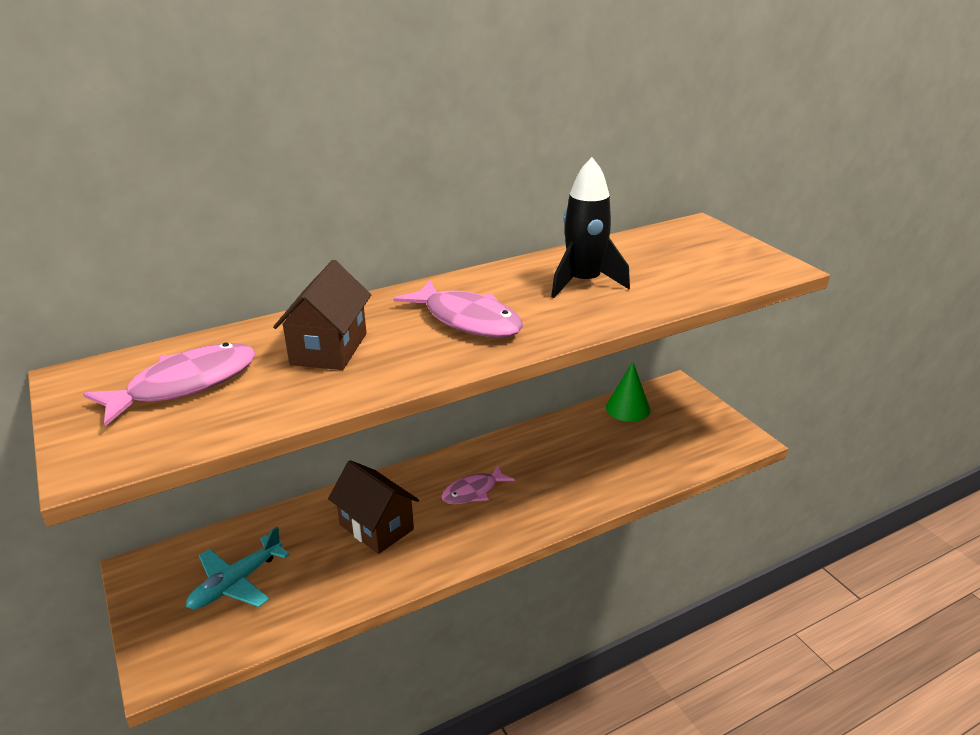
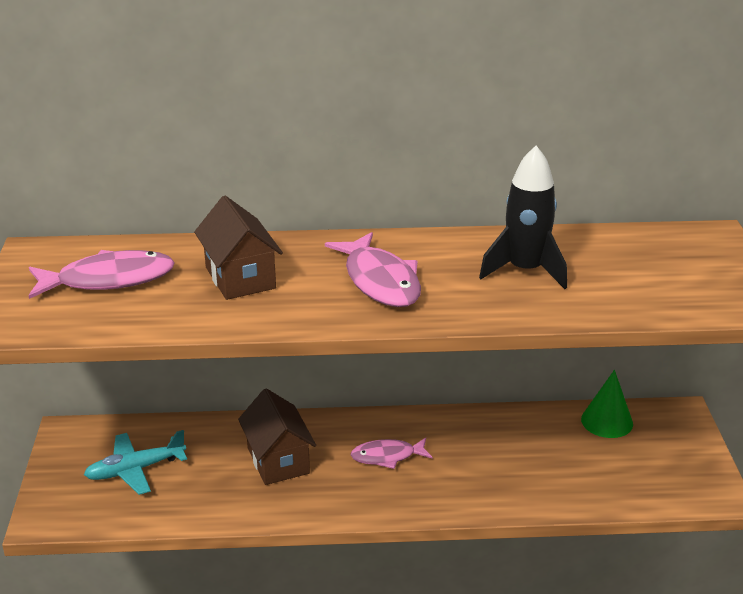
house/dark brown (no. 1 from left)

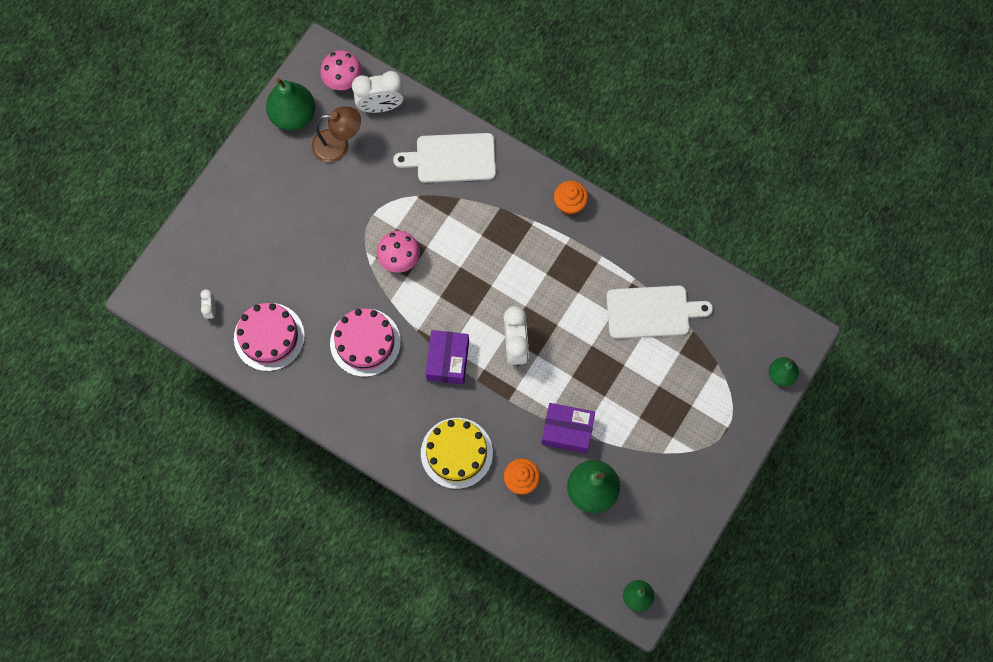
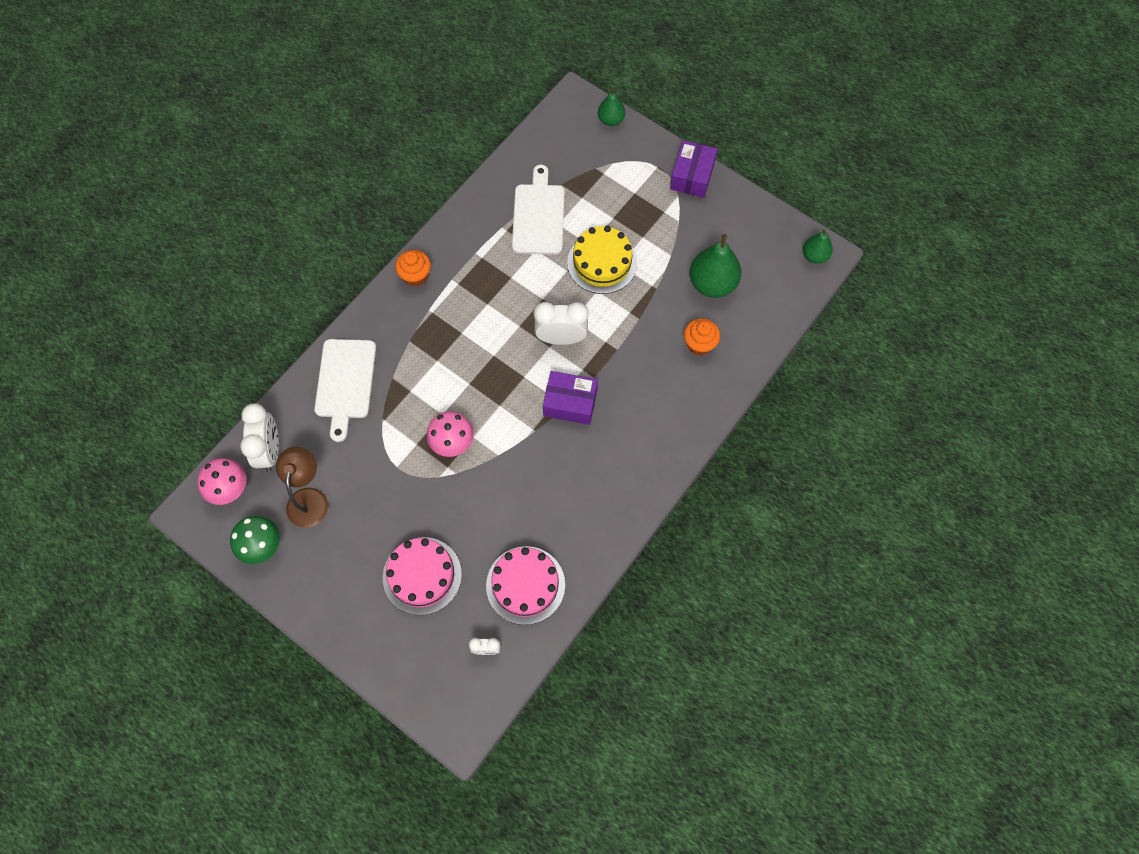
toadstool/emerald
gateau/rosy (no. 1 from left)
gateau/yellow
box/violet (no. 2 from left)

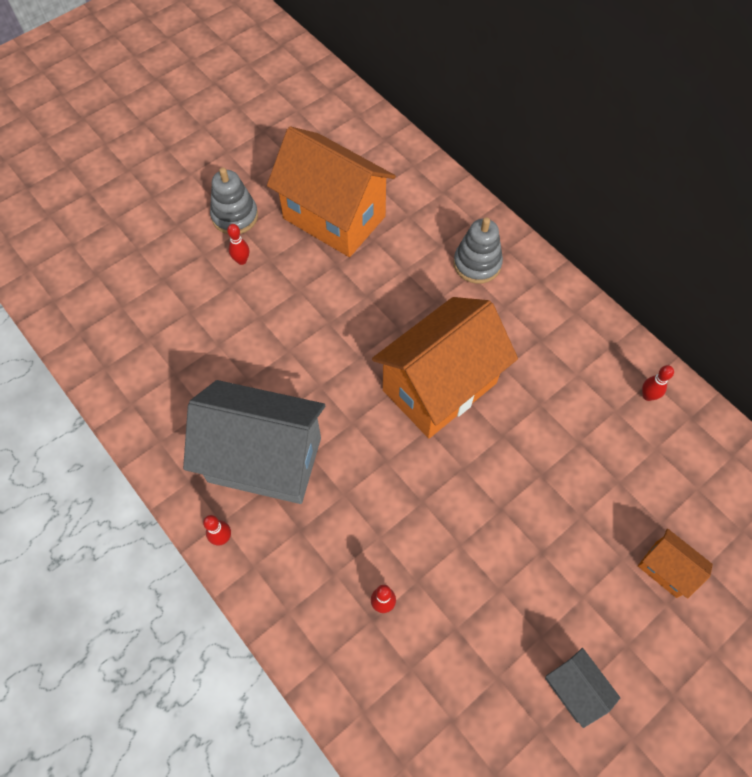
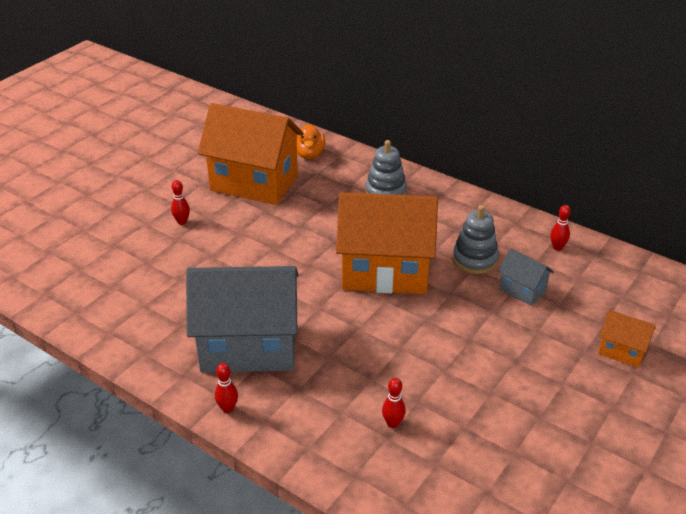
rubber duck/orange-coloured
house/orange-coloured (no. 2 from left)
ring stacker/ash-grey (no. 2 from left)
house/ash-grey (no. 2 from left)

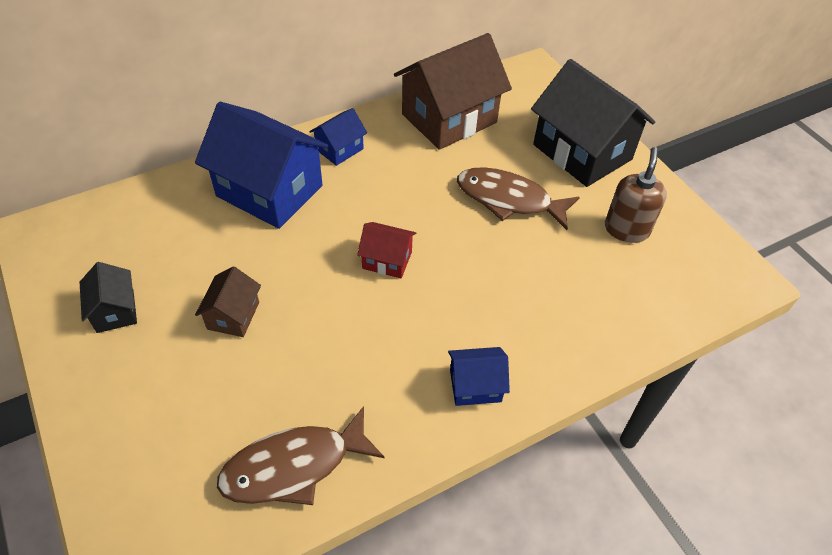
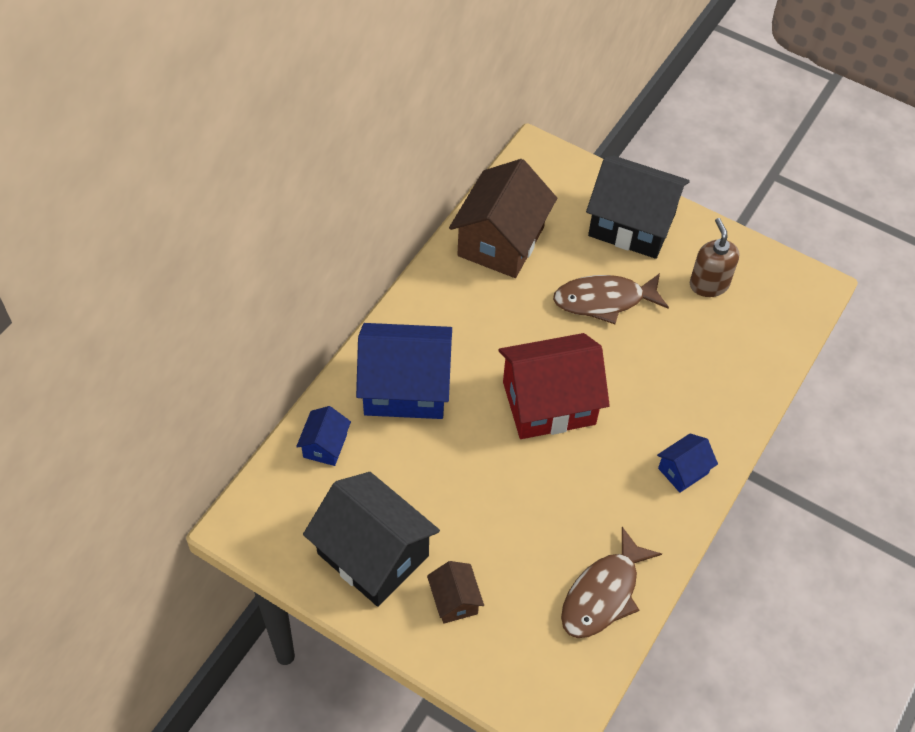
house/blue (no. 1 from left)
house/jet-black (no. 1 from left)
house/dark brown (no. 1 from left)
house/scarlet

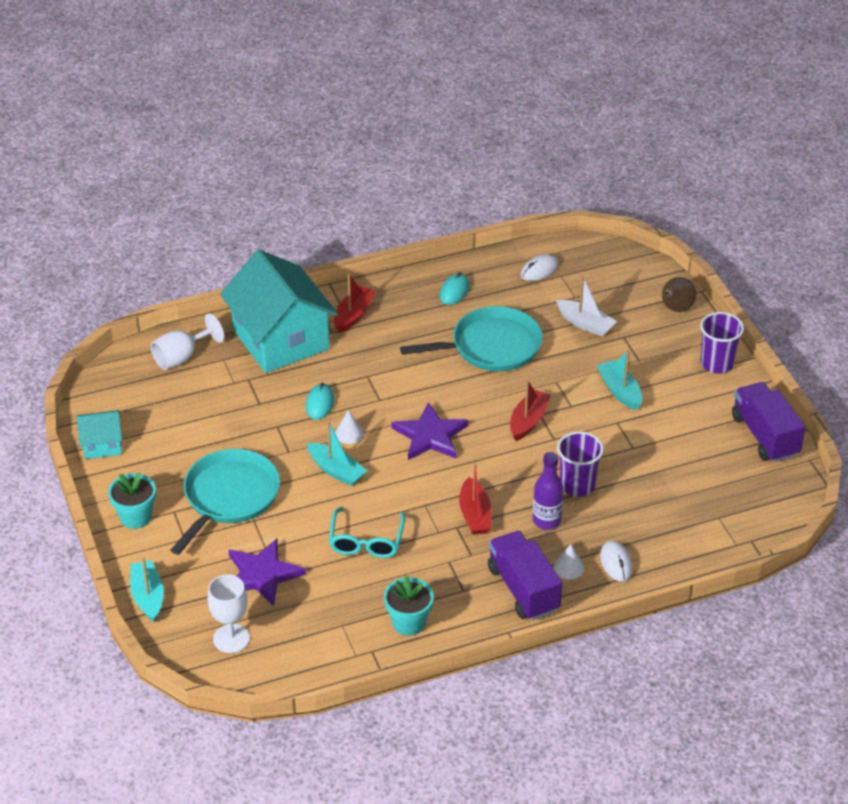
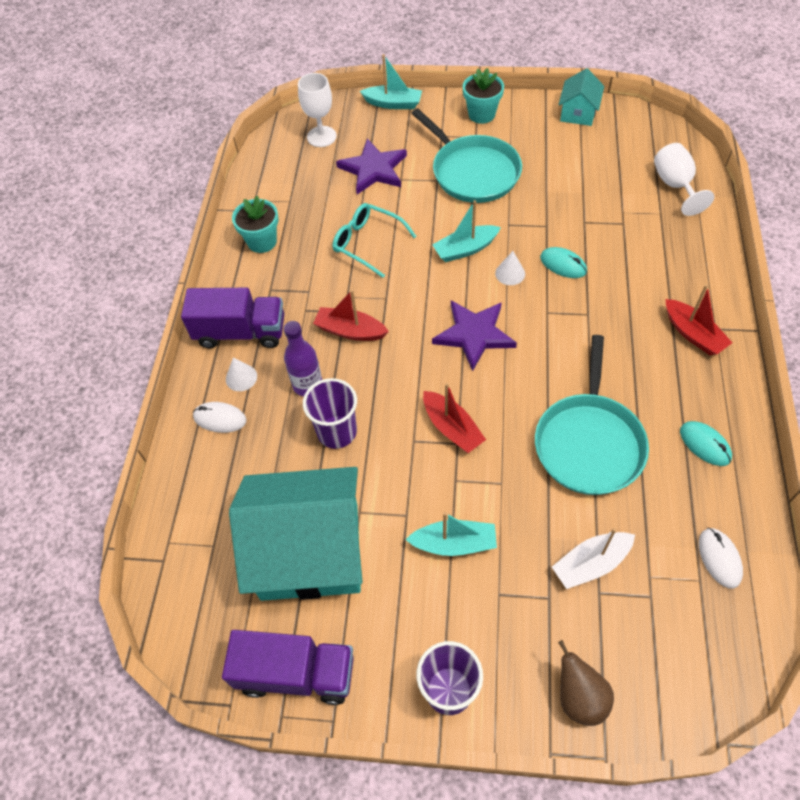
house/aqua (no. 1 from left)

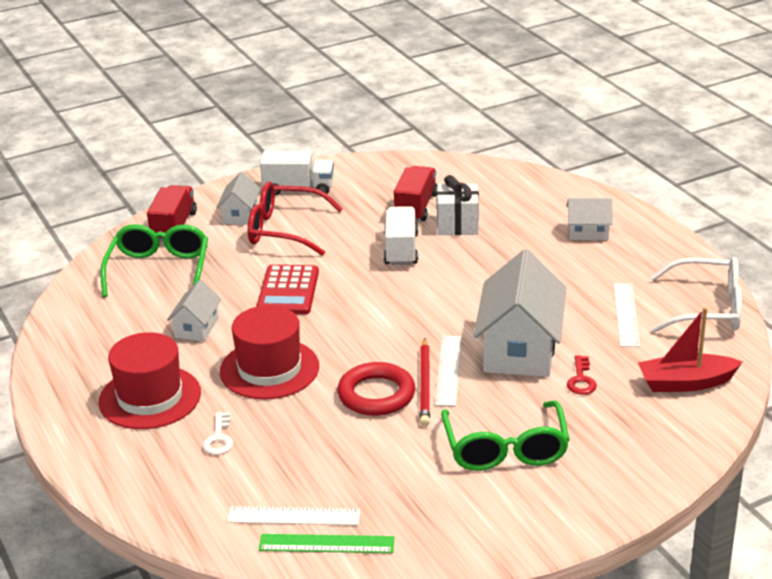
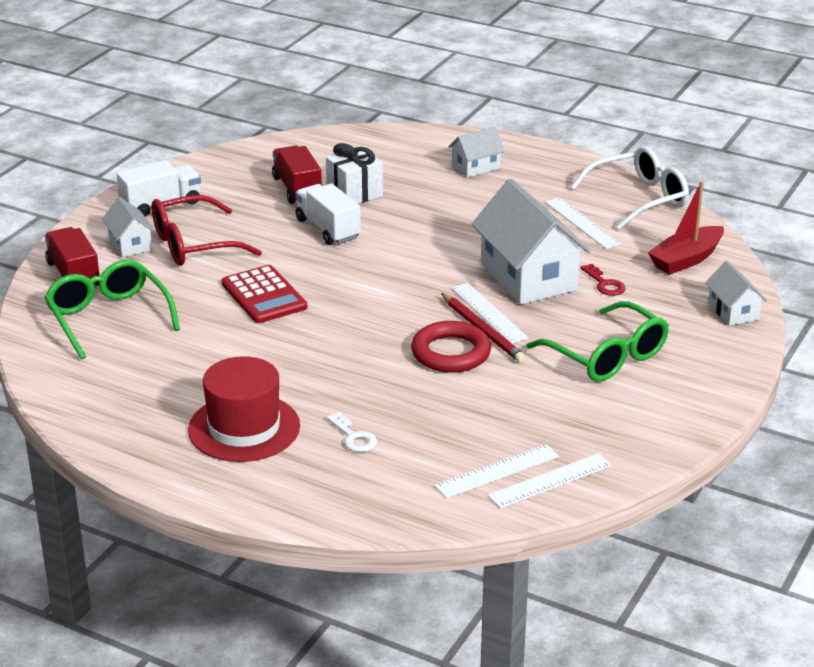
measuring stick/pure white (no. 3 from left)
house/pure white (no. 4 from left)
tall hat/scarlet (no. 2 from left in the first image)

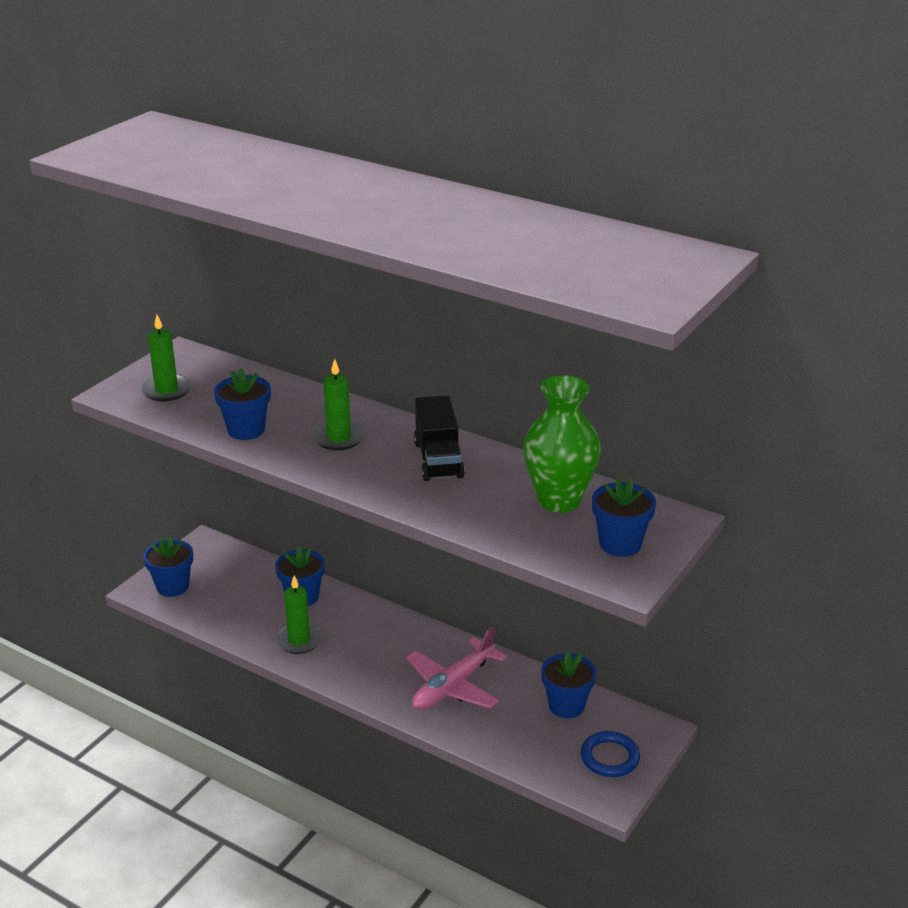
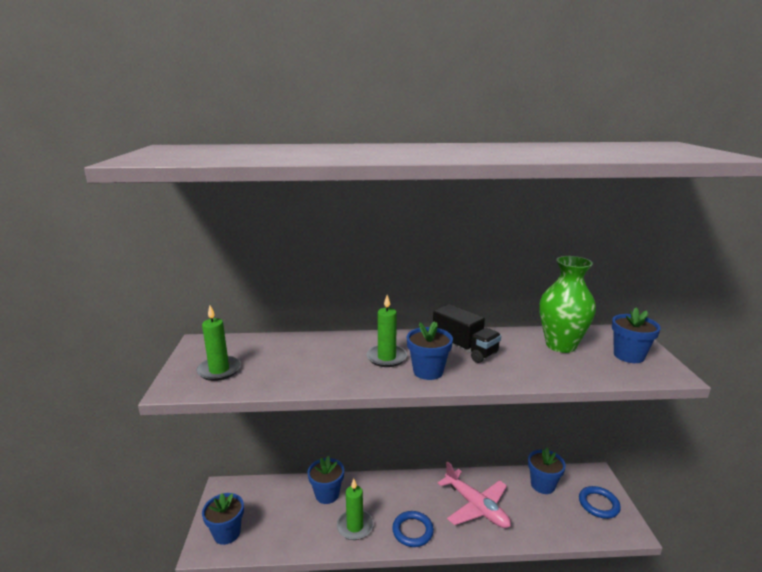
hoop/blue (no. 1 from left)
plant pot/blue (no. 3 from left)
toy plane/rosy

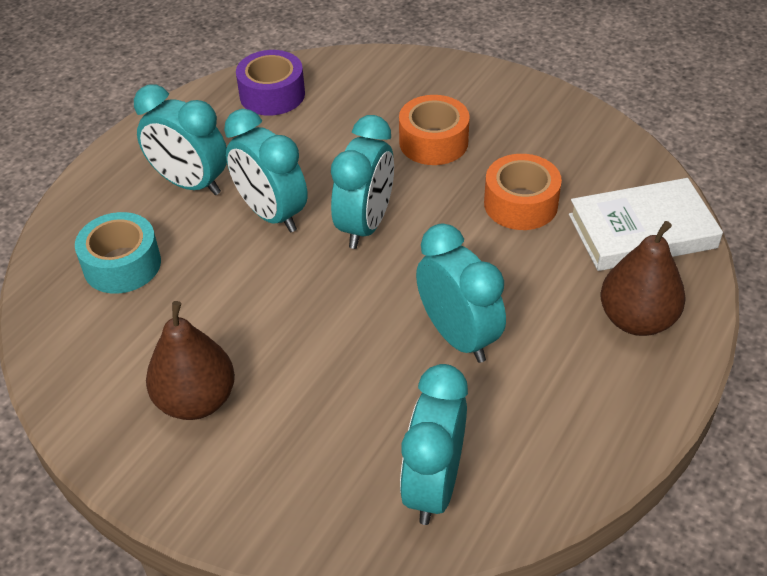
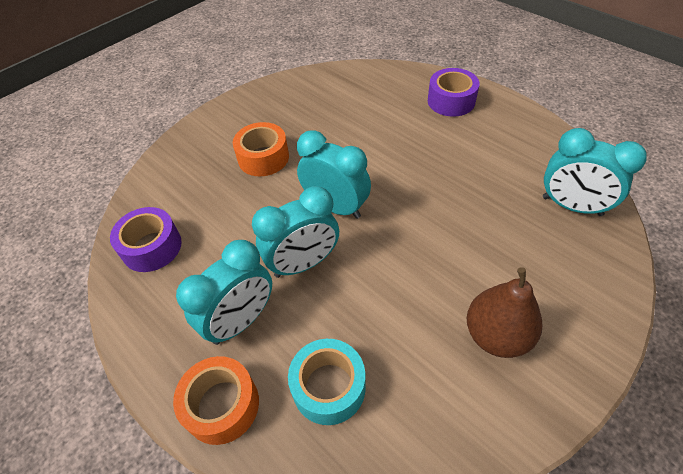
roll of tape/orange-coloured (no. 1 from left)
roll of tape/violet (no. 2 from left)
clock/aqua (no. 5 from left in the first image)
book/pure white

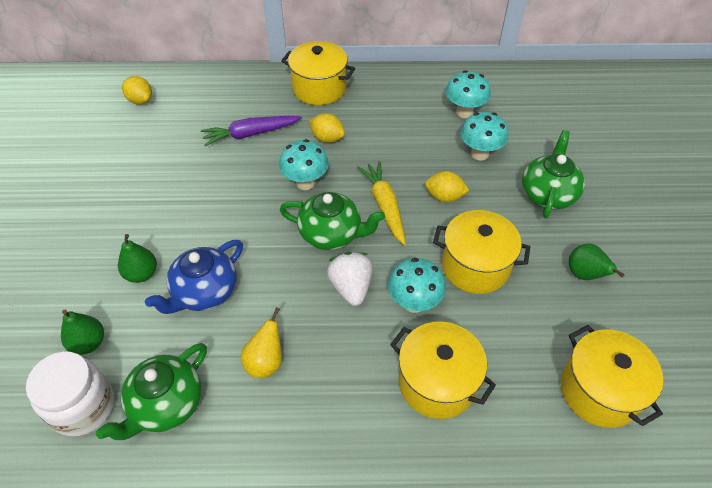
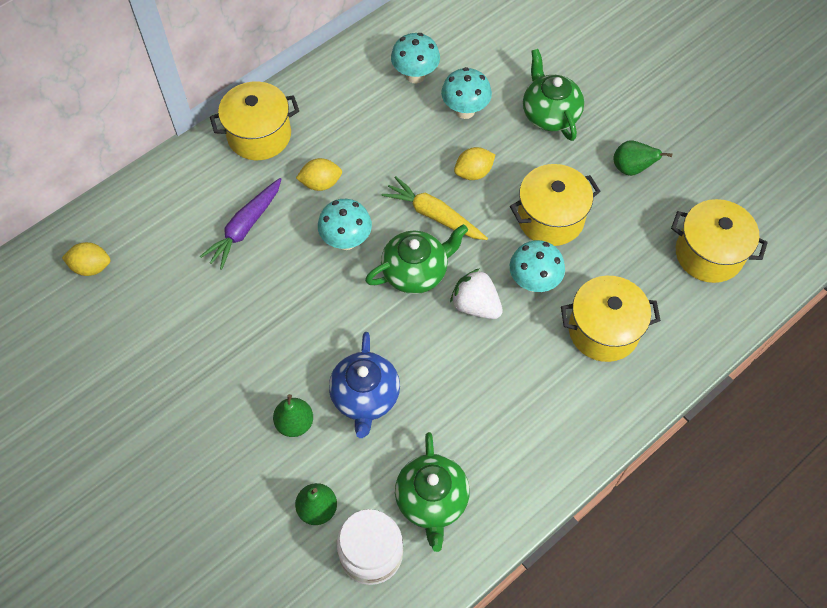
toy pear/yellow

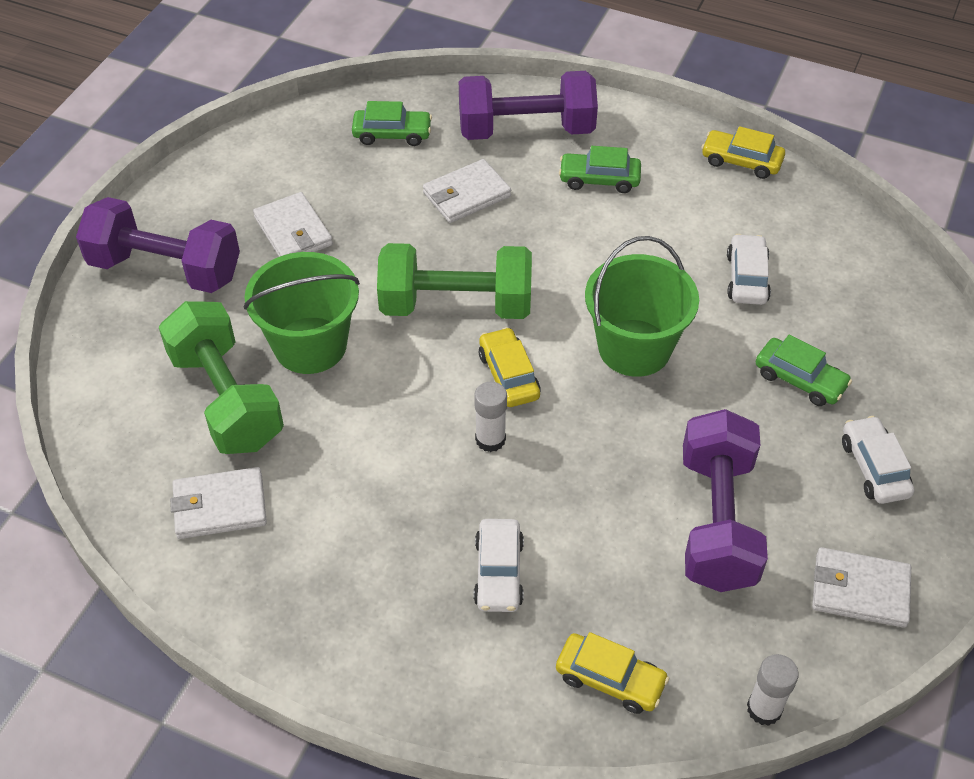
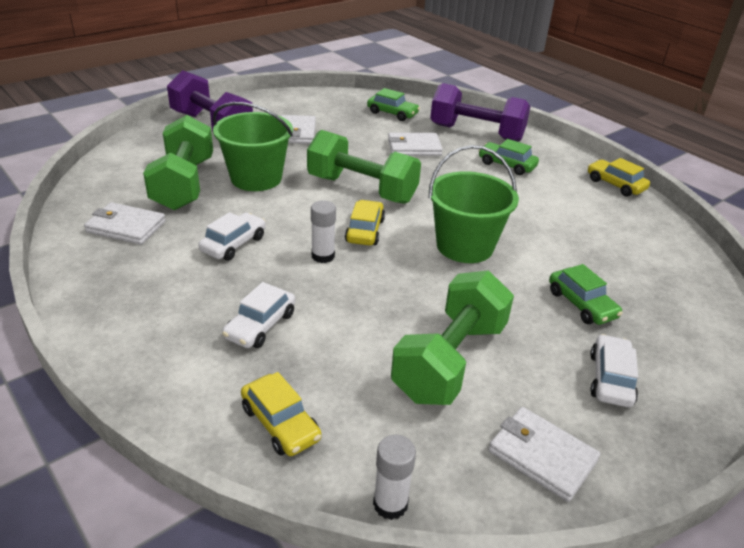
toy car/pure white (no. 1 from left)
hand weight/emerald (no. 3 from left)

